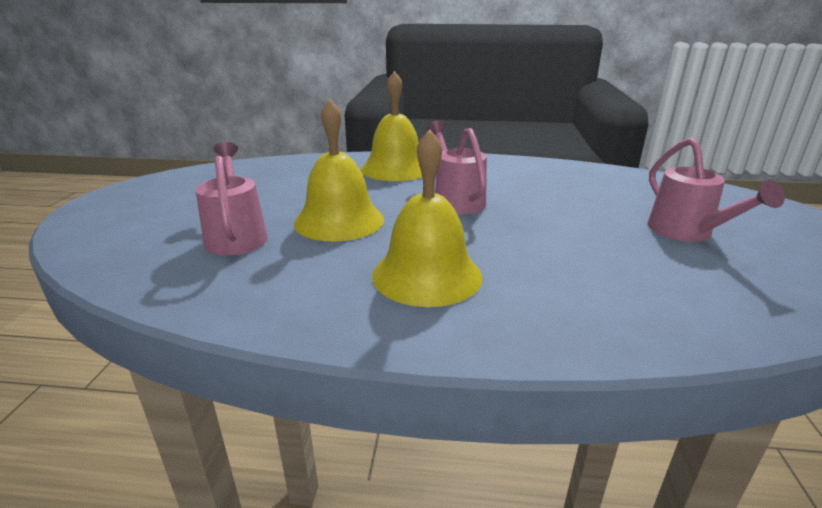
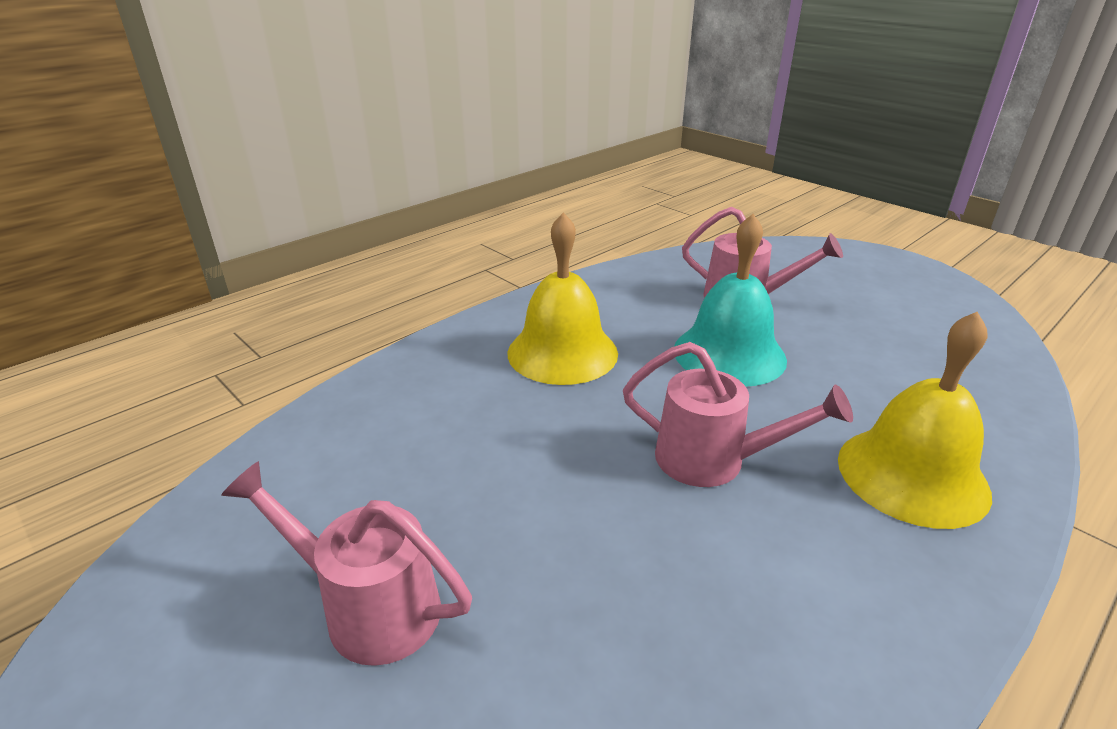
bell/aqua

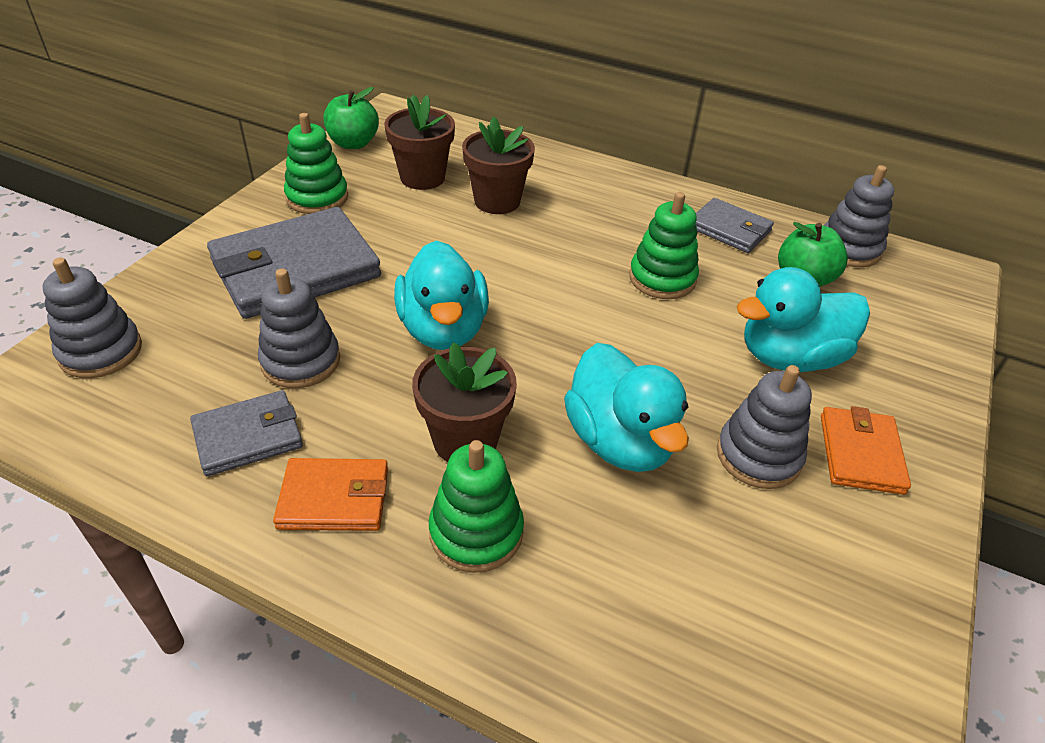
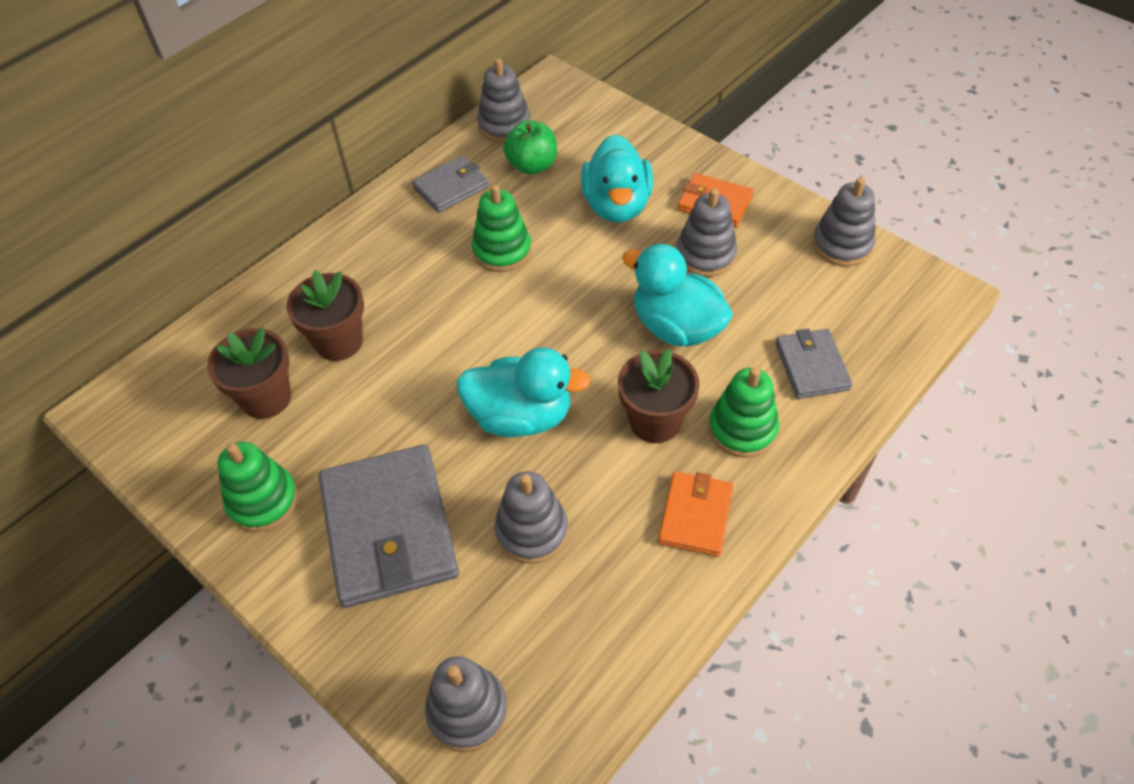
rubber duck/aqua (no. 3 from left)
wallet/ash-grey (no. 3 from left)
ring stacker/ash-grey (no. 5 from left)
toy apple/emerald (no. 1 from left in the first image)

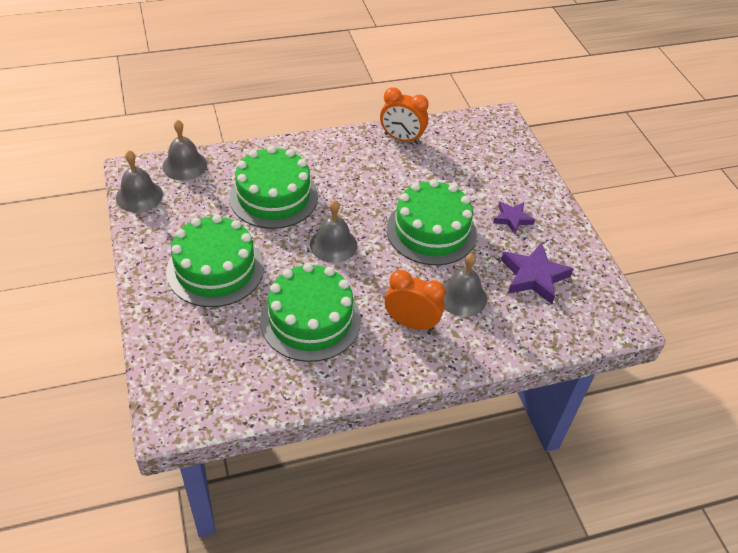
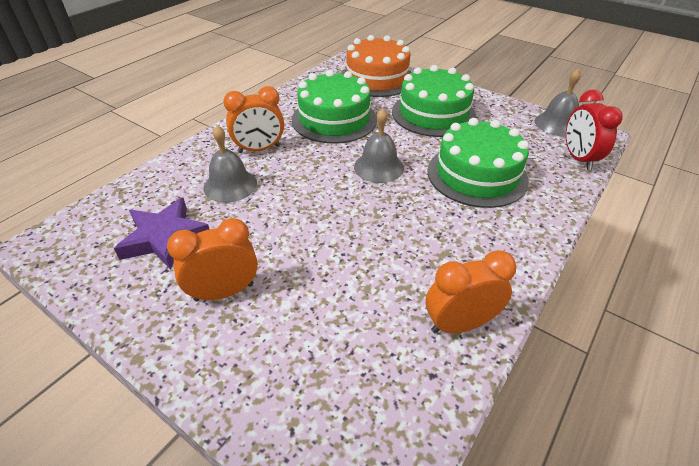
clock/orange-coloured (no. 1 from left)
gateau/orange-coloured
clock/scarlet
gateau/emerald (no. 4 from left in the first image)

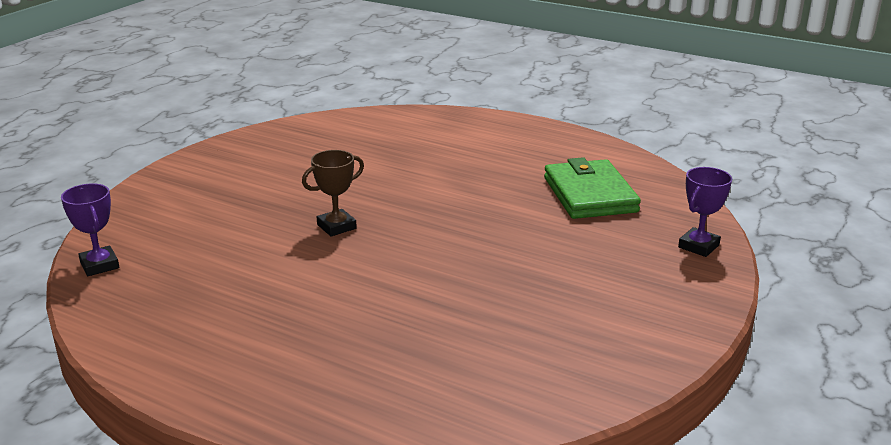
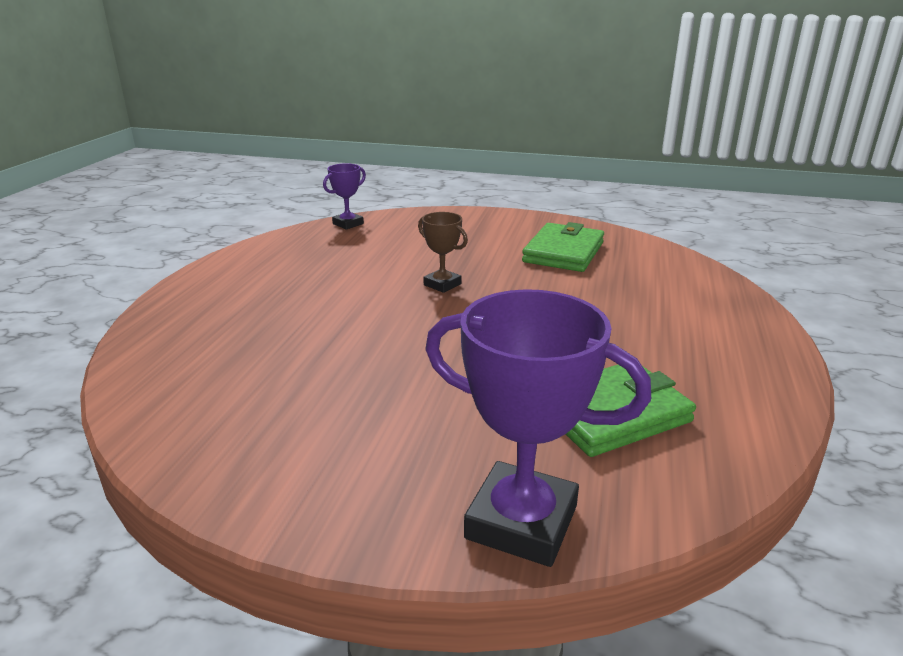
award cup/violet (no. 2 from left)
wallet/emerald (no. 1 from left)

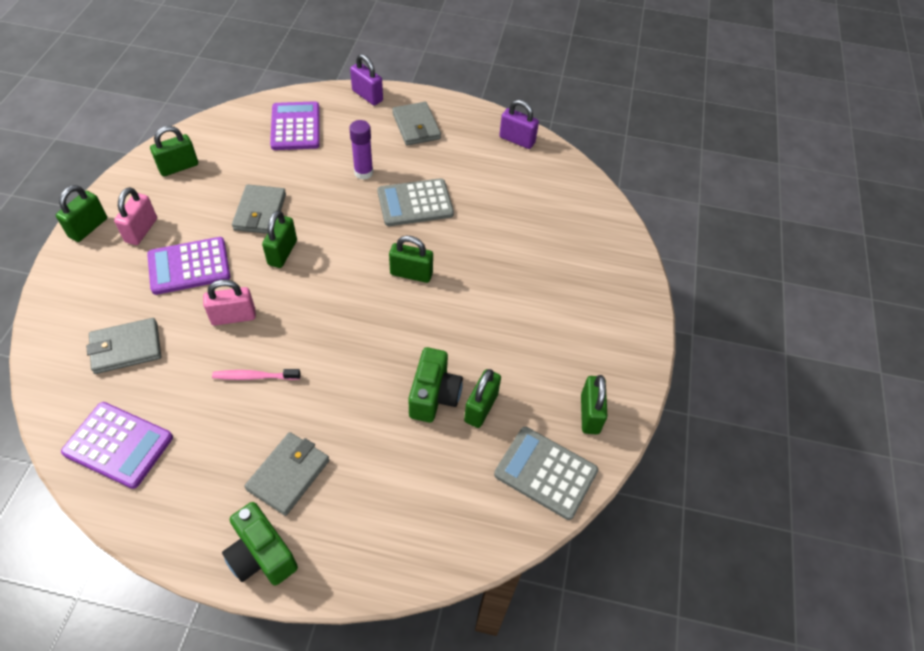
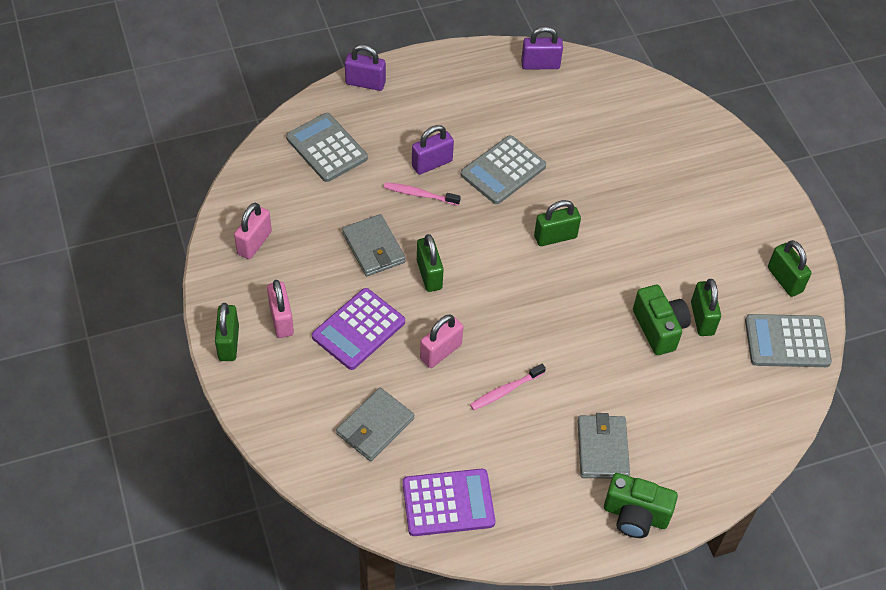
padlock/rosy (no. 1 from left)
calculator/ash-grey (no. 1 from left)
toothbrush/rosy (no. 1 from left)
padlock/violet (no. 2 from left)
wallet/ash-grey (no. 4 from left in the first image)

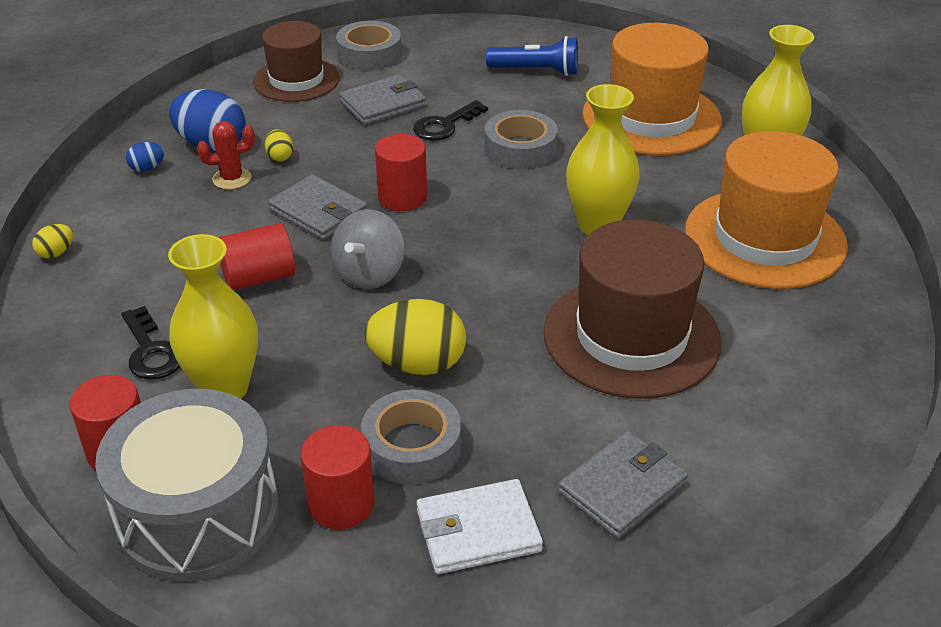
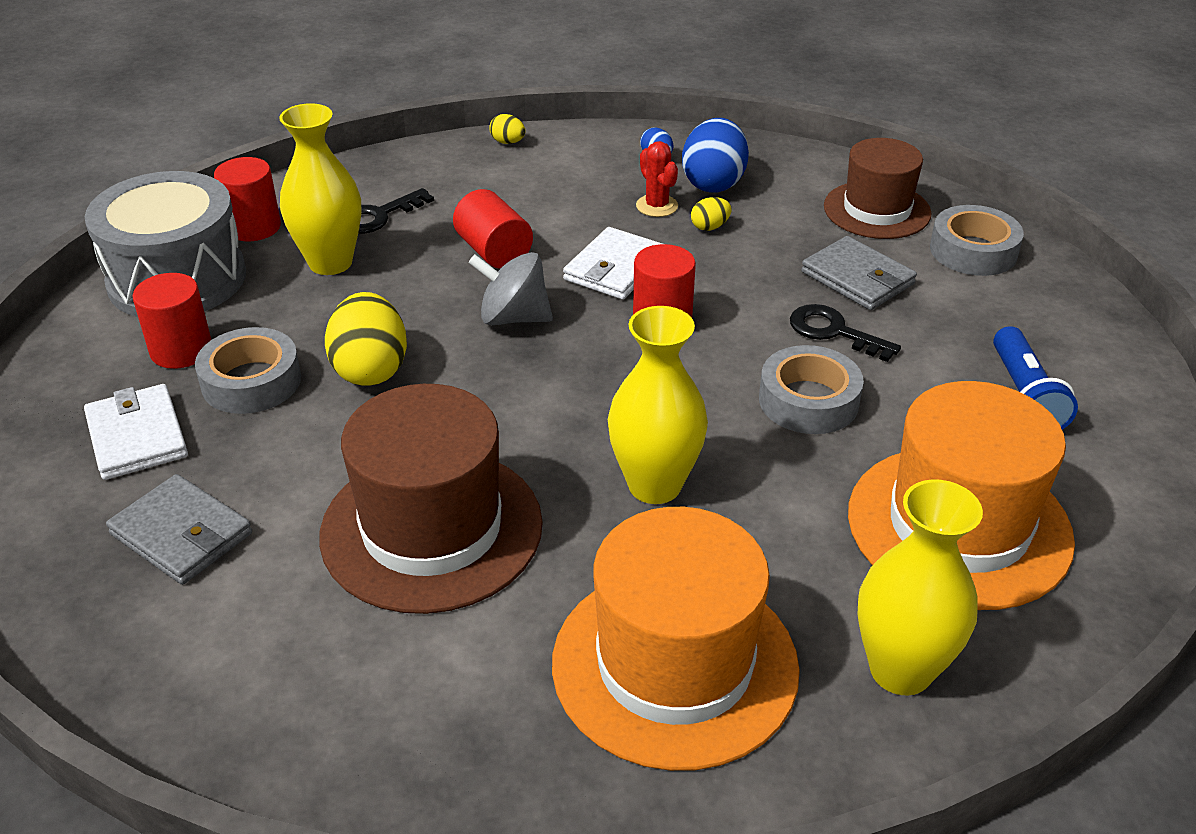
wallet/pure white (no. 2 from left)

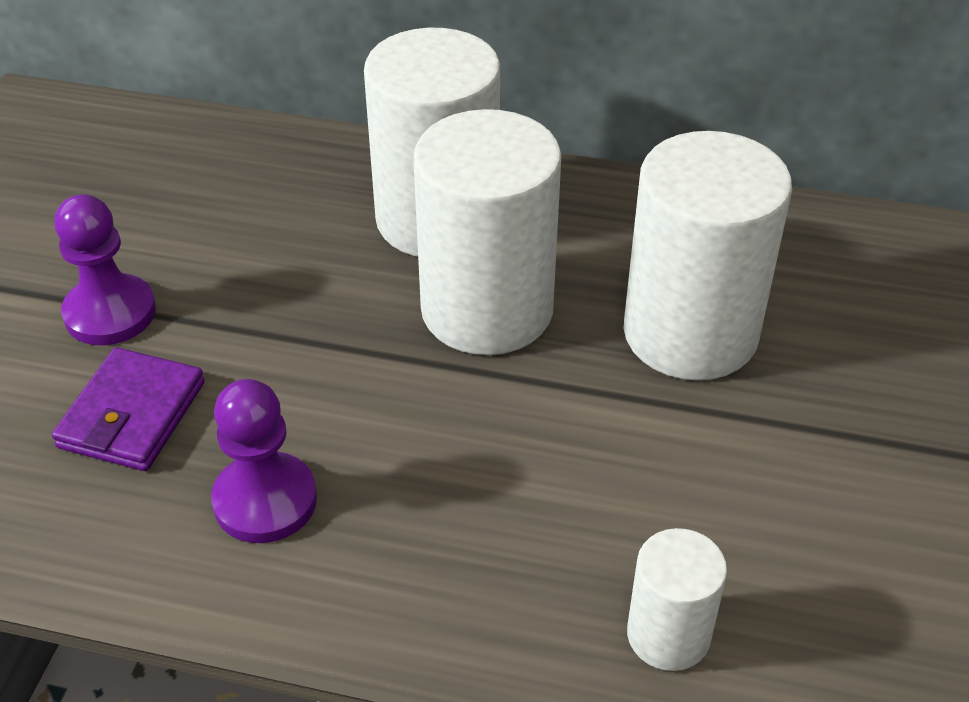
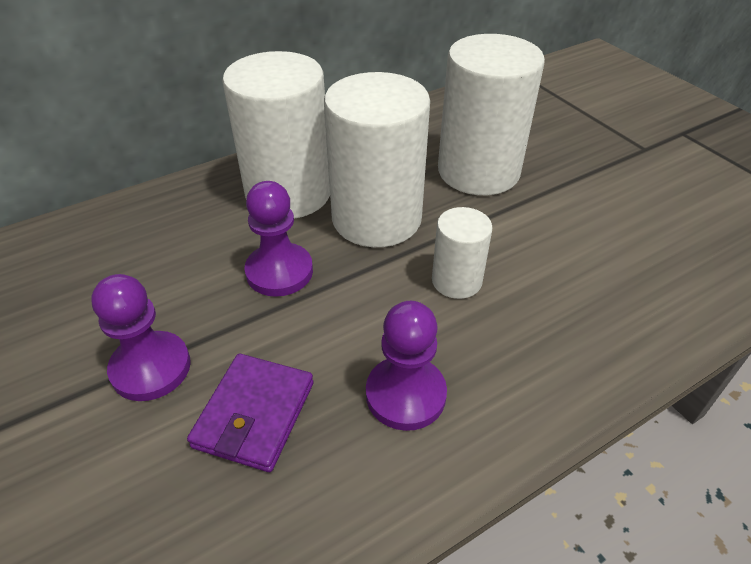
wallet/violet
pawn/violet (no. 2 from left)
cylinder shape/pure white (no. 3 from left)

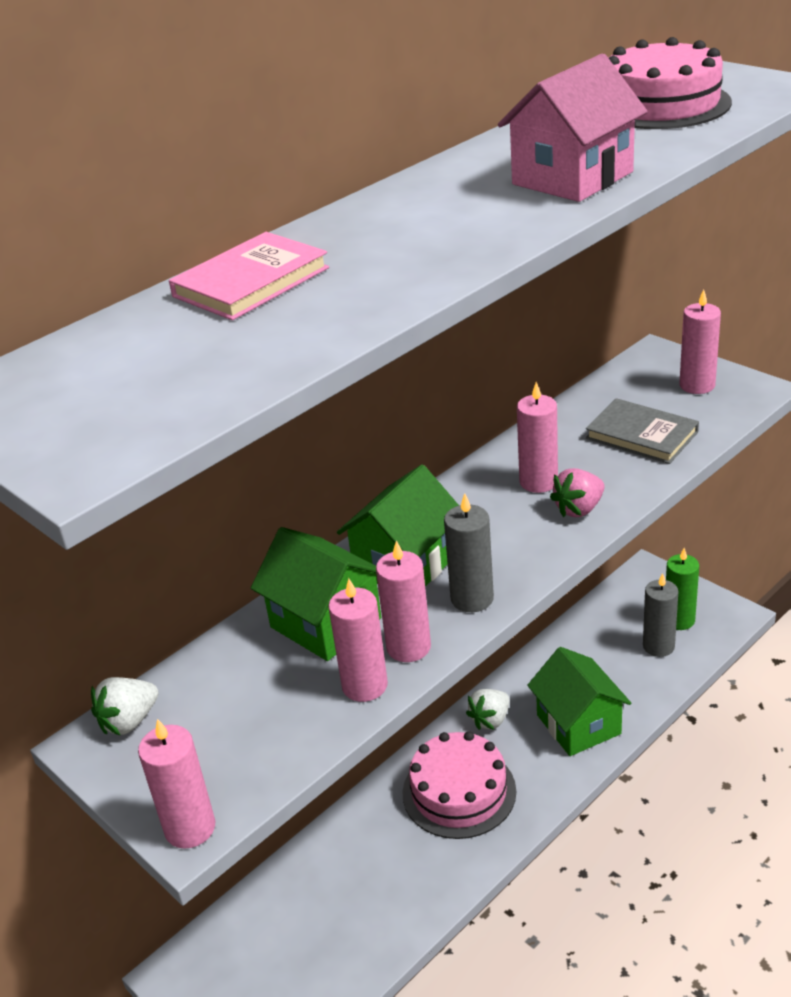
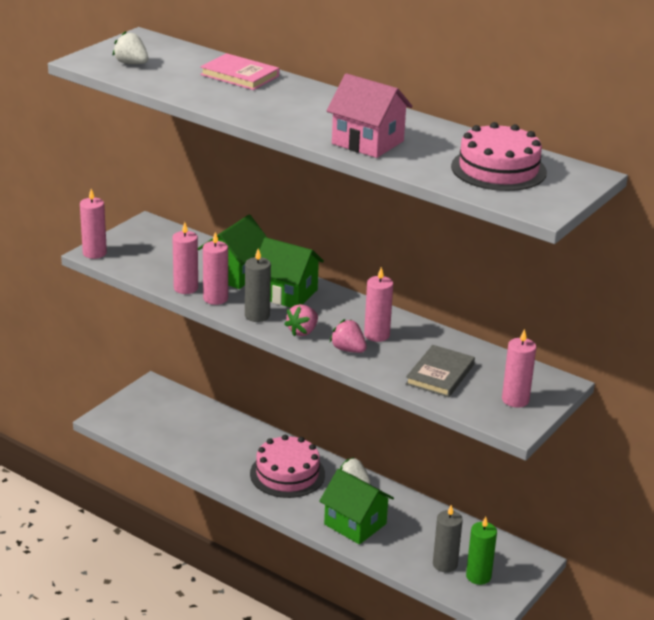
toy strawberry/pure white (no. 1 from left)
toy strawberry/rosy (no. 1 from left)
house/emerald (no. 3 from left)

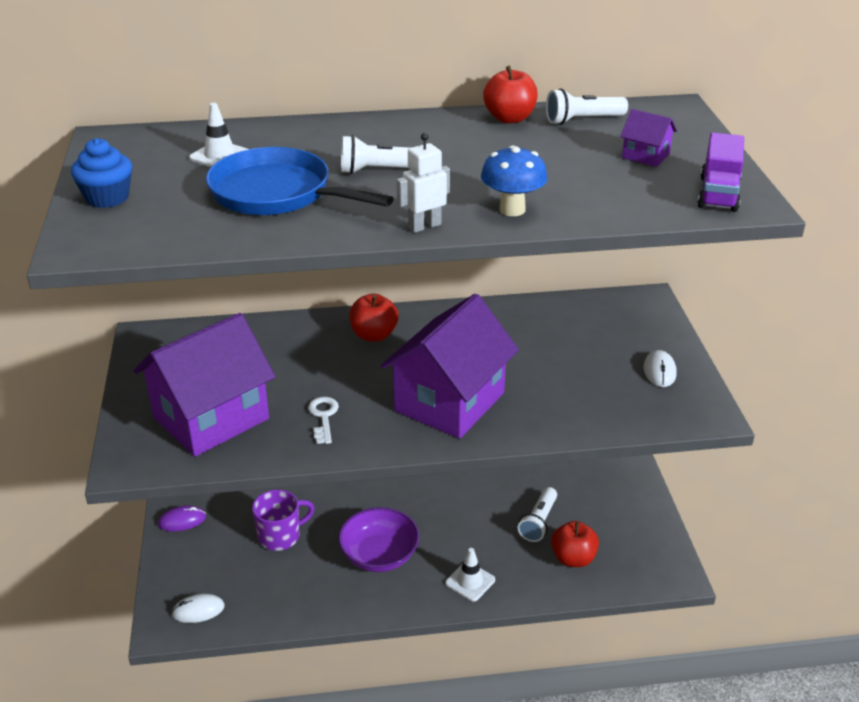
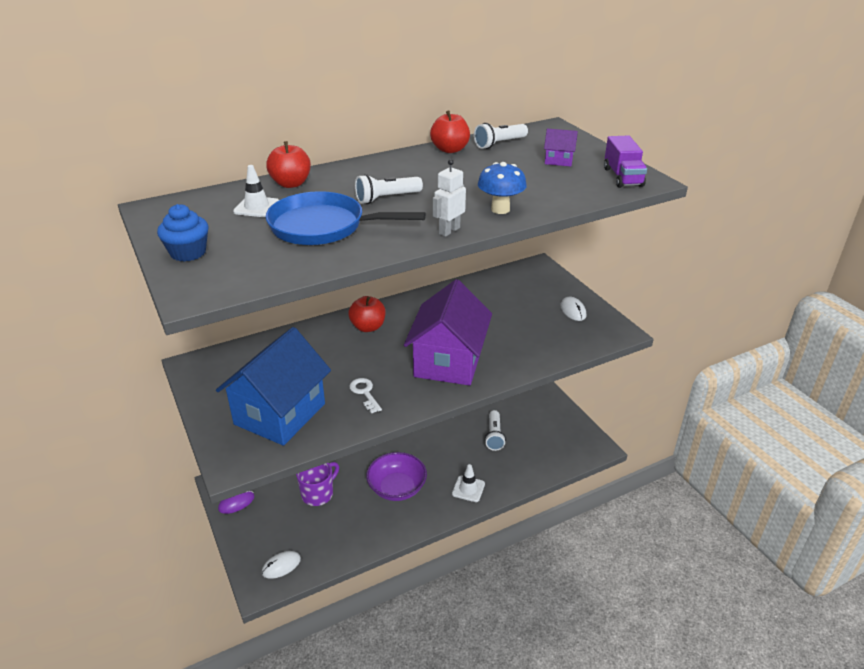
house/blue
toy apple/scarlet (no. 1 from left)

